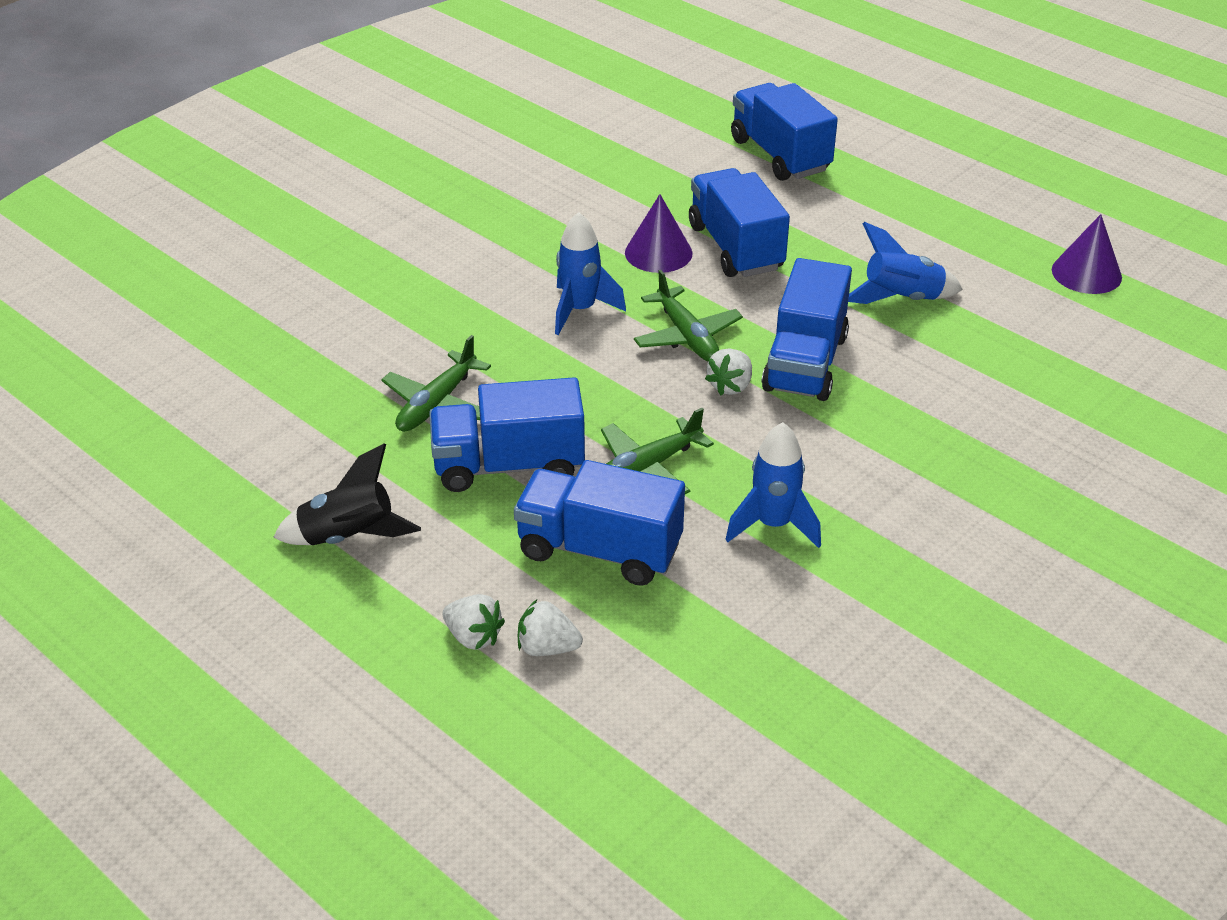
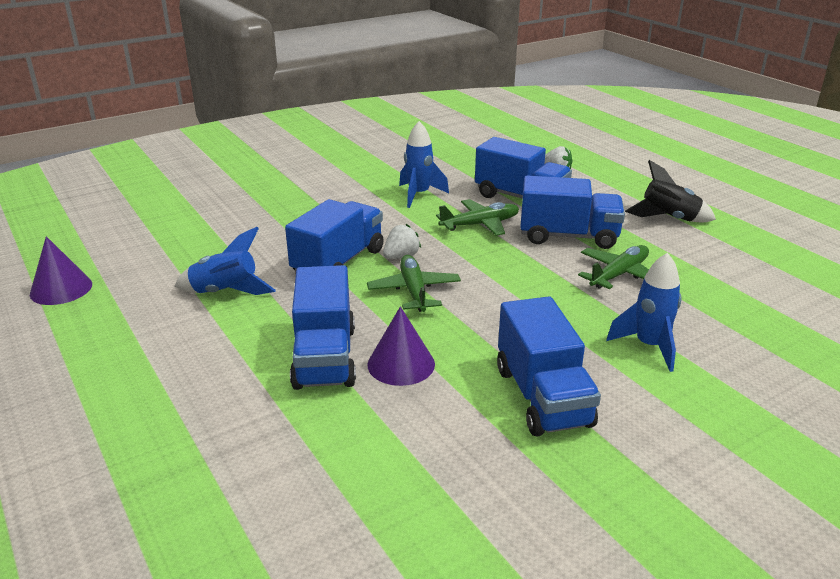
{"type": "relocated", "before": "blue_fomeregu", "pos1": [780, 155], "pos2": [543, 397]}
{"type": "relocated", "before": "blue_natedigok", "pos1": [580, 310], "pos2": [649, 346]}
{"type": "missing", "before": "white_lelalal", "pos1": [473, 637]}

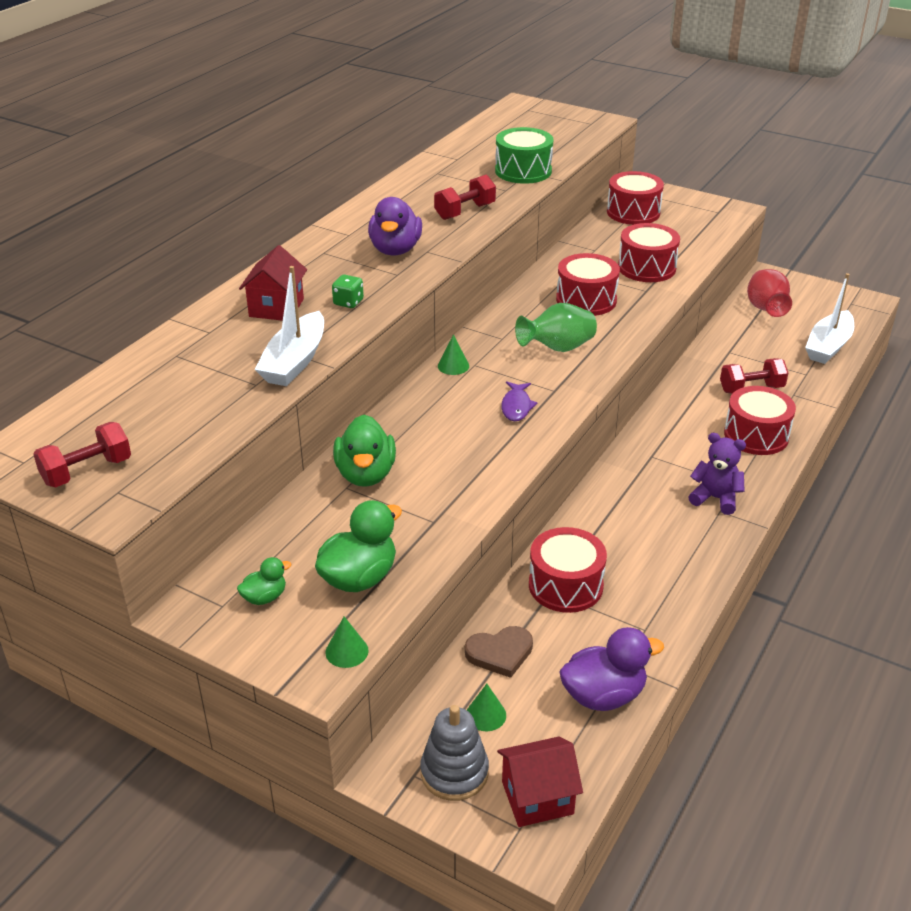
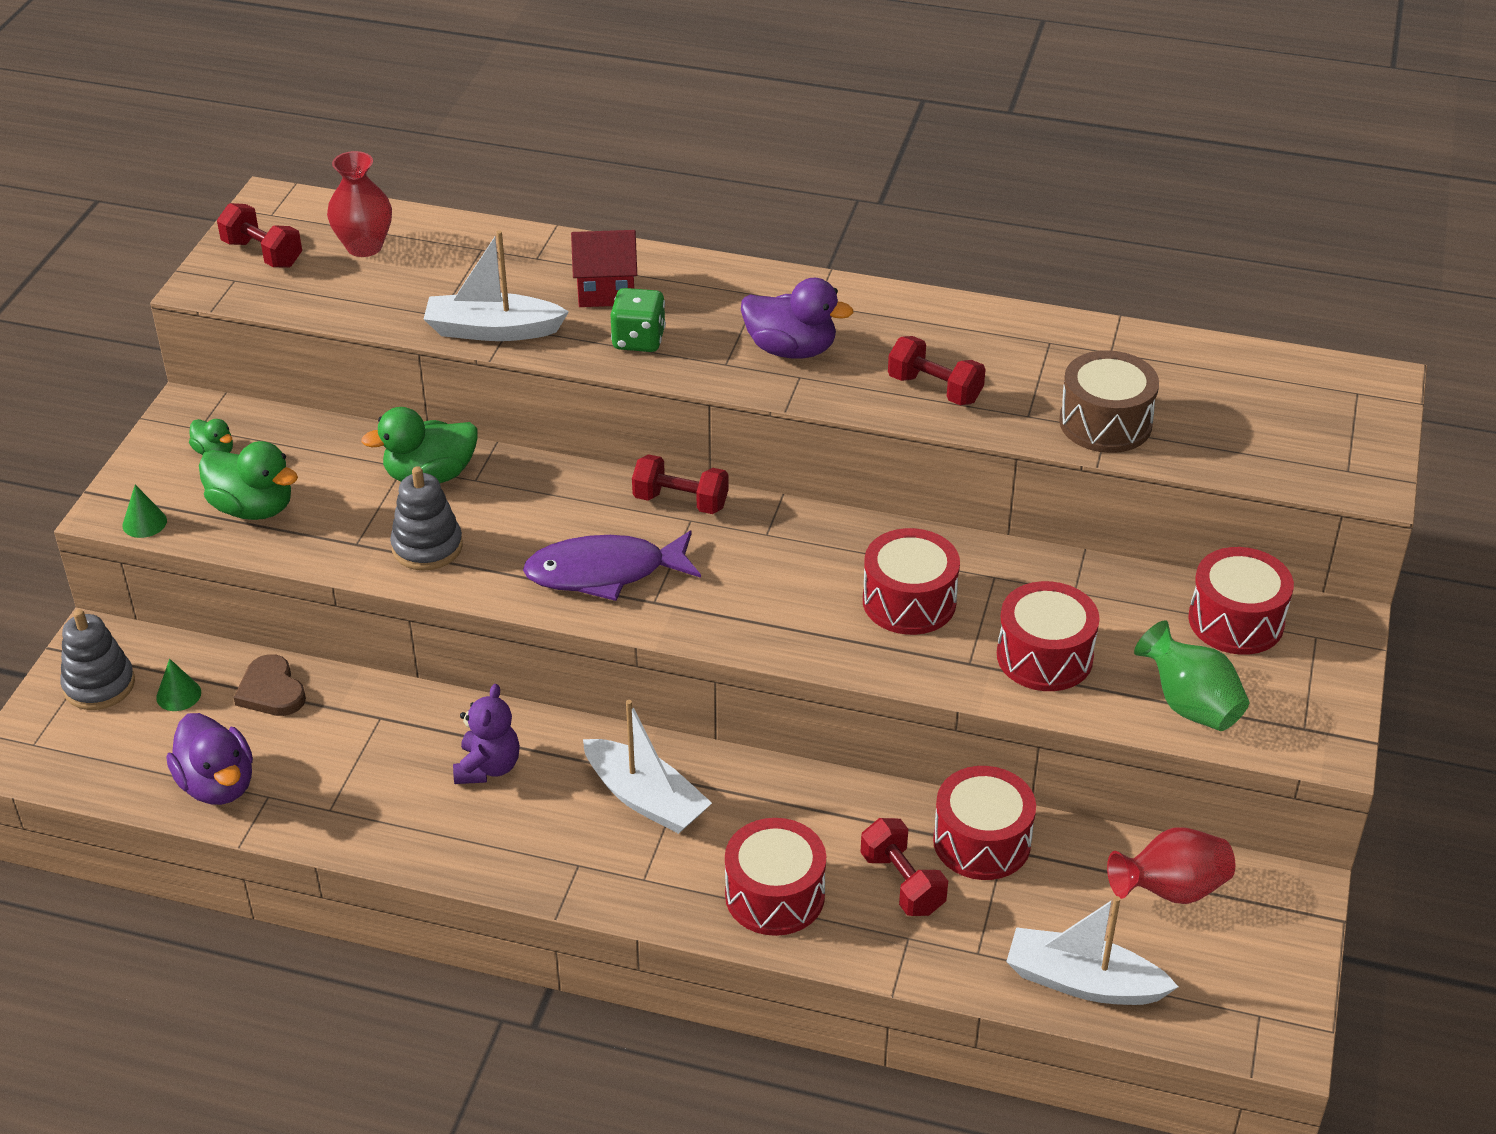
{"type": "appeared", "after": "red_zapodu", "pos2": [364, 247]}
{"type": "appeared", "after": "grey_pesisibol", "pos2": [427, 547]}
{"type": "relocated", "before": "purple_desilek", "pos1": [715, 498], "pos2": [488, 767]}
{"type": "size", "before": "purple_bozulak", "pos1": [516, 406], "pos2": [604, 573], "scale": 1.91}
{"type": "appeared", "after": "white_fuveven", "pos2": [646, 799]}
{"type": "size", "before": "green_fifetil", "pos1": [348, 302], "pos2": [638, 340], "scale": 1.51}
{"type": "exchanged", "before": "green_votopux", "after": "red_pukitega", "pos1": [453, 366], "pos2": [680, 502]}
{"type": "spun", "before": "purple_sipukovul", "pos1": [395, 250], "pos2": [791, 350], "turn": -150}
{"type": "relocated", "before": "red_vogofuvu", "pos1": [565, 585], "pos2": [982, 841]}
{"type": "colour", "before": "green_vogofuvu", "after": "brown_vogofuvu", "pos1": [523, 171], "pos2": [1105, 423]}
{"type": "relocated", "before": "green_zapodu", "pos1": [557, 348], "pos2": [1190, 705]}
{"type": "missing", "before": "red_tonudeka", "pos1": [537, 798]}

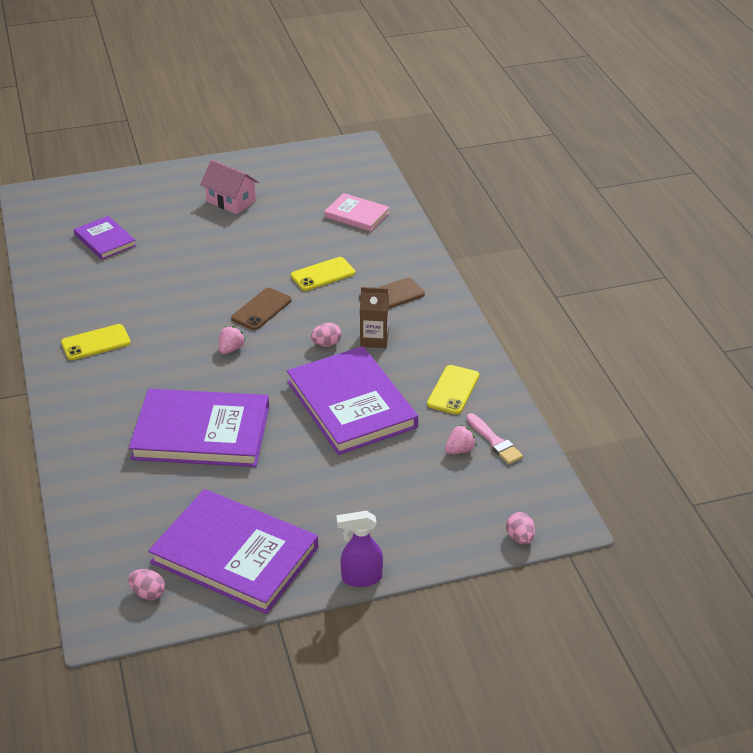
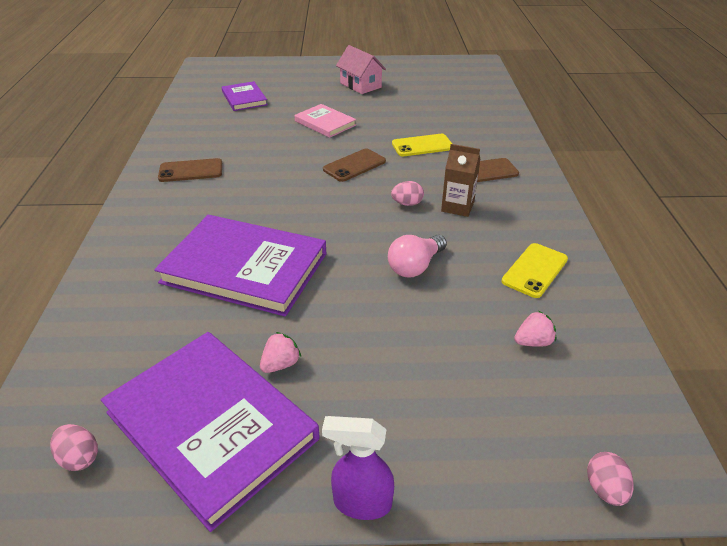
{"type": "colour", "before": "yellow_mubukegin", "after": "brown_mubukegin", "pos1": [96, 343], "pos2": [191, 171]}
{"type": "relocated", "before": "pink_lelalal", "pos1": [231, 349], "pos2": [280, 364]}
{"type": "relocated", "before": "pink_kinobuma", "pos1": [357, 215], "pos2": [325, 123]}
{"type": "exchanged", "before": "purple_kinobuma", "after": "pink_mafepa", "pos1": [351, 404], "pos2": [415, 266]}
{"type": "missing", "before": "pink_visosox", "pos1": [494, 441]}

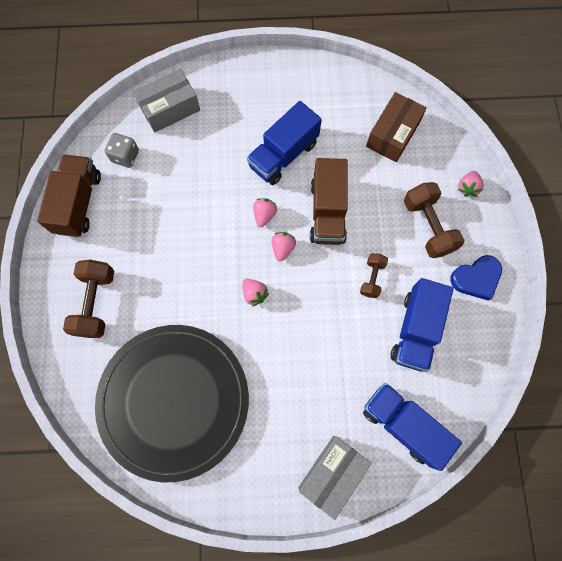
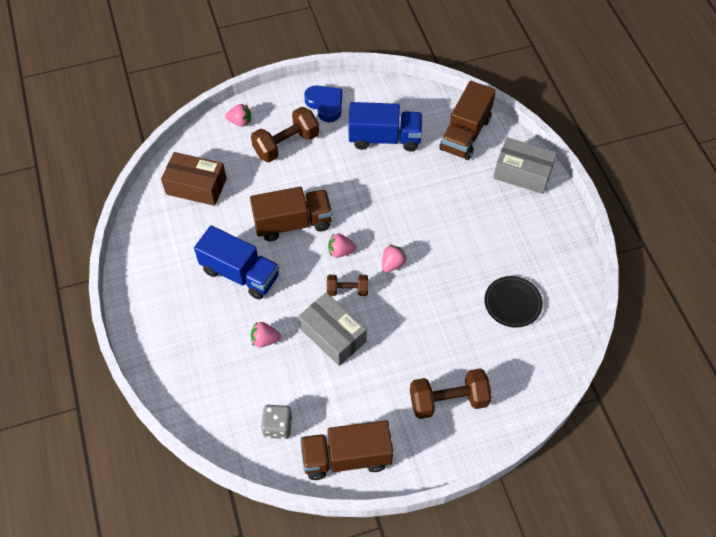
{"type": "relocated", "before": "pink_lelalal", "pos1": [264, 215], "pos2": [265, 340]}
{"type": "relocated", "before": "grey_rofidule", "pos1": [170, 108], "pos2": [332, 335]}
{"type": "relocated", "before": "brown_pukitega", "pos1": [372, 278], "pos2": [347, 290]}
{"type": "colour", "before": "blue_fomeregu", "after": "brown_fomeregu", "pos1": [403, 424], "pos2": [465, 134]}
{"type": "size", "before": "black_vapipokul", "pos1": [174, 400], "pos2": [512, 303], "scale": 0.41}

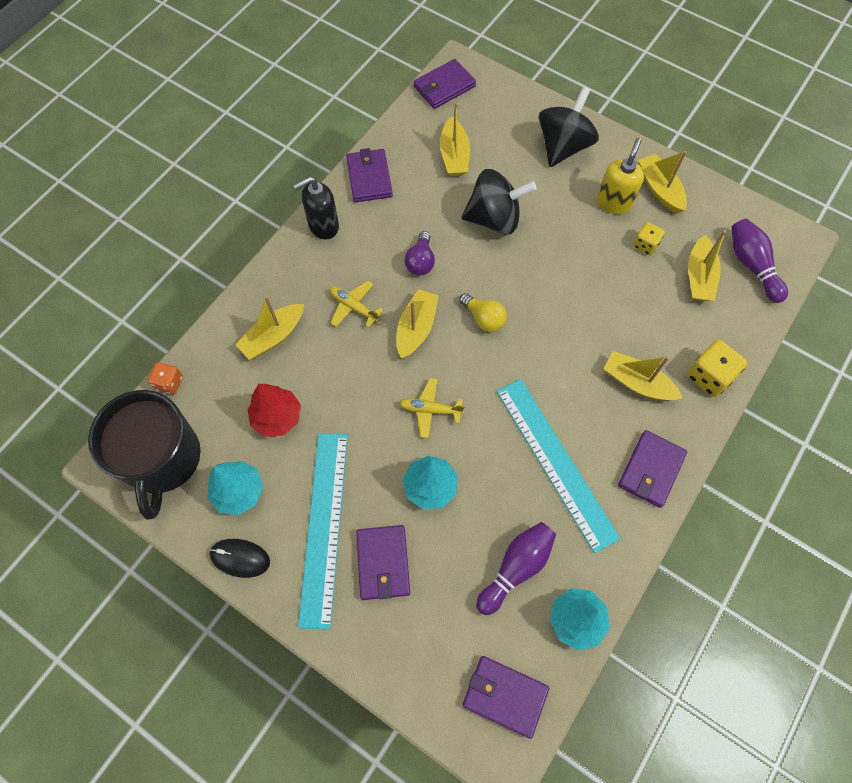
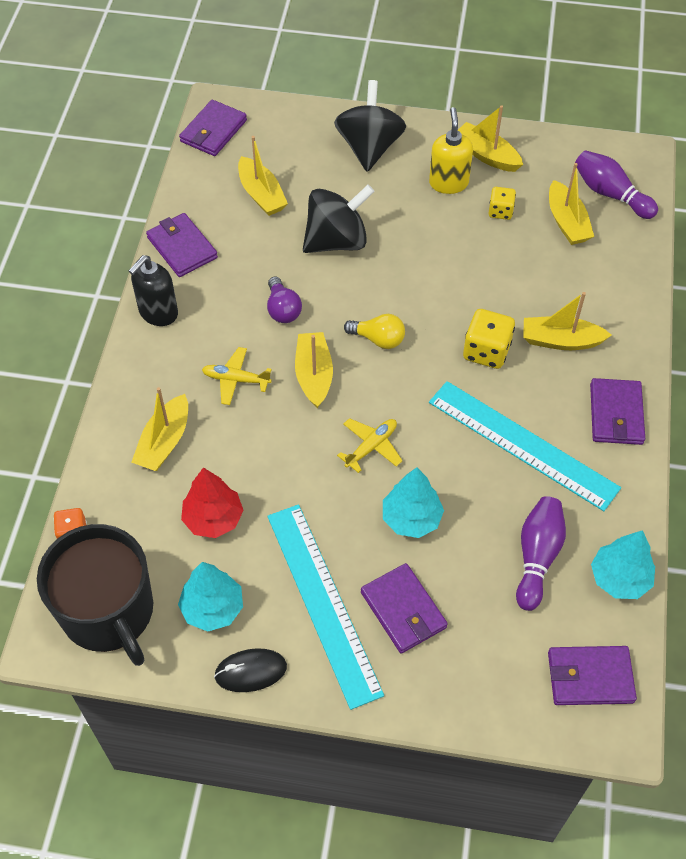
{"type": "spun", "before": "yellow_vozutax", "pos1": [430, 410], "pos2": [371, 447], "turn": 150}
{"type": "relocated", "before": "yellow_fifetil", "pos1": [708, 376], "pos2": [486, 351]}

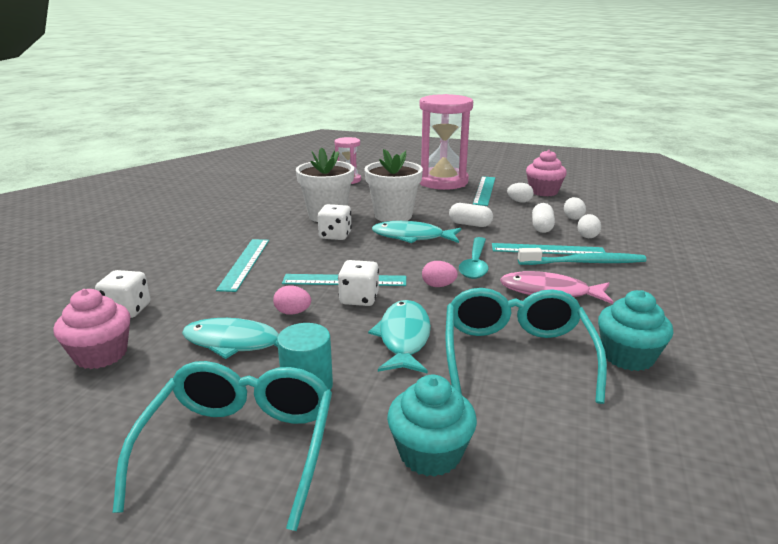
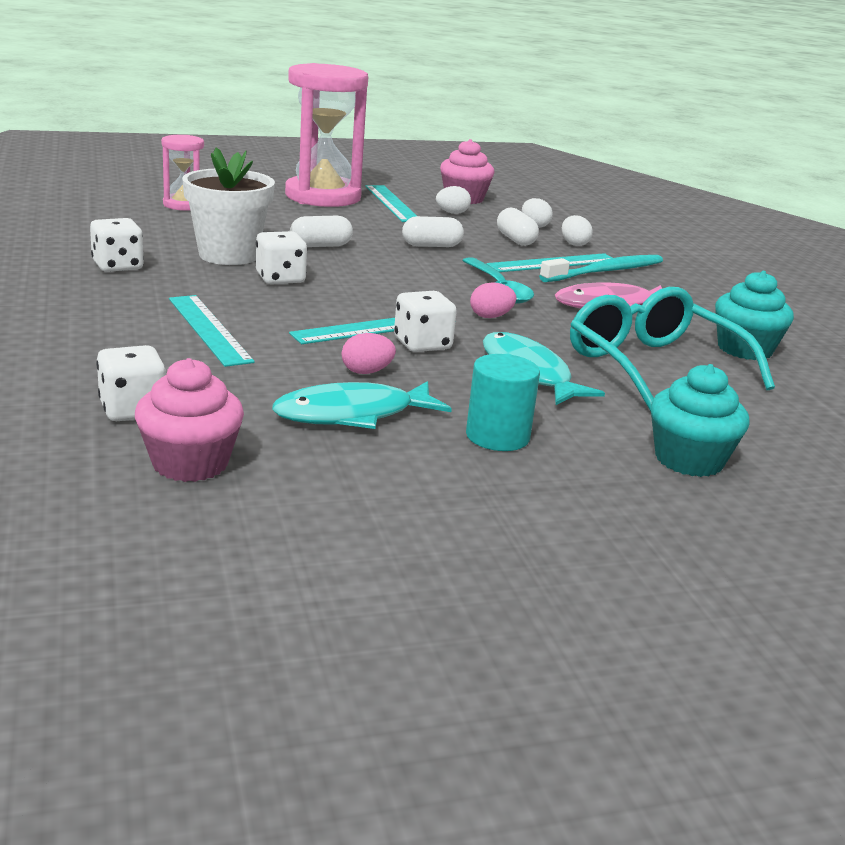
{"type": "appeared", "after": "white_fifetil", "pos2": [117, 266]}
{"type": "exchanged", "before": "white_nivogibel", "after": "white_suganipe", "pos1": [393, 215], "pos2": [320, 246]}
{"type": "missing", "before": "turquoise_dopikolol", "pos1": [240, 447]}
{"type": "missing", "before": "turquoise_bozulak", "pos1": [412, 237]}

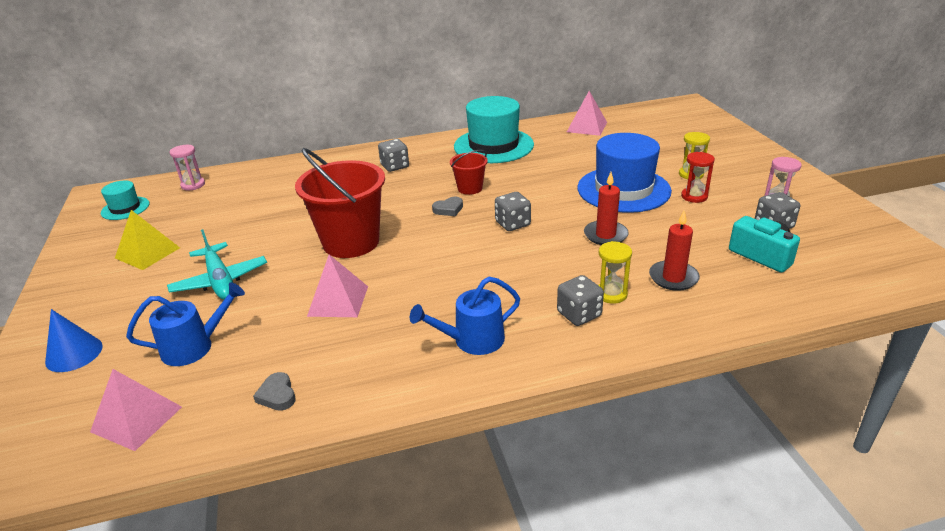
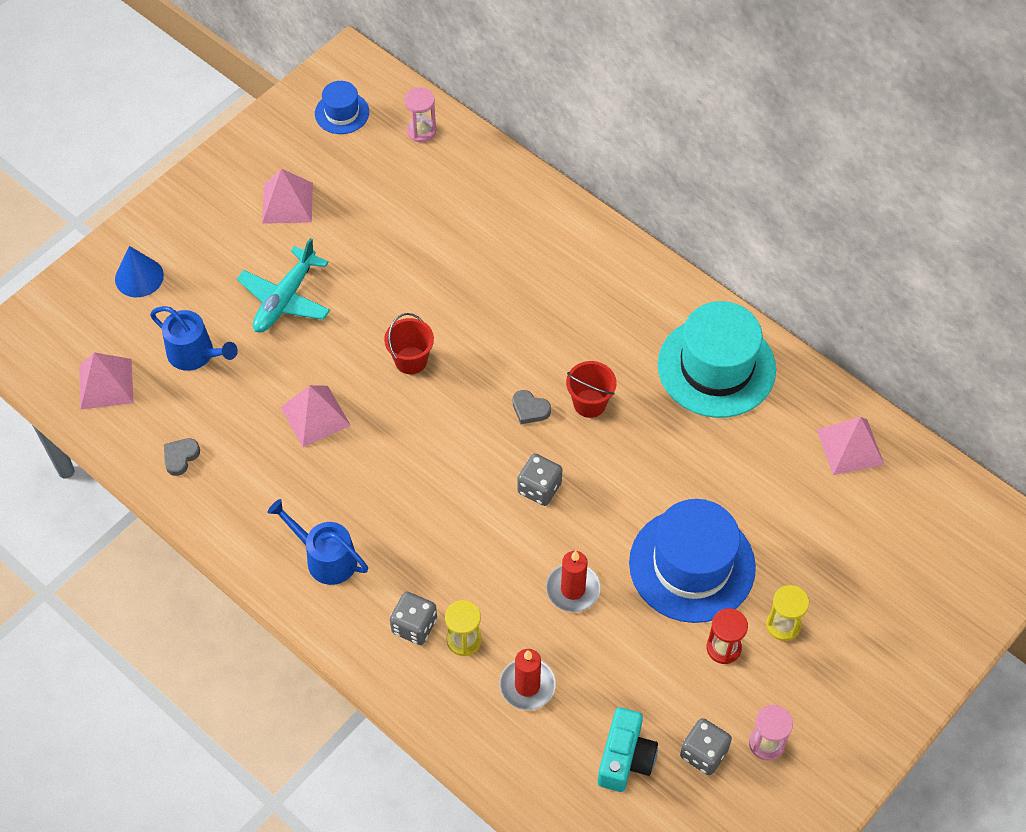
{"type": "colour", "before": "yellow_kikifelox", "after": "pink_kikifelox", "pos1": [147, 253], "pos2": [287, 203]}
{"type": "colour", "before": "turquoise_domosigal", "after": "blue_domosigal", "pos1": [125, 208], "pos2": [342, 113]}
{"type": "size", "before": "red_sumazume", "pos1": [351, 242], "pos2": [411, 360], "scale": 0.49}
{"type": "missing", "before": "grey_fifetil", "pos1": [395, 166]}

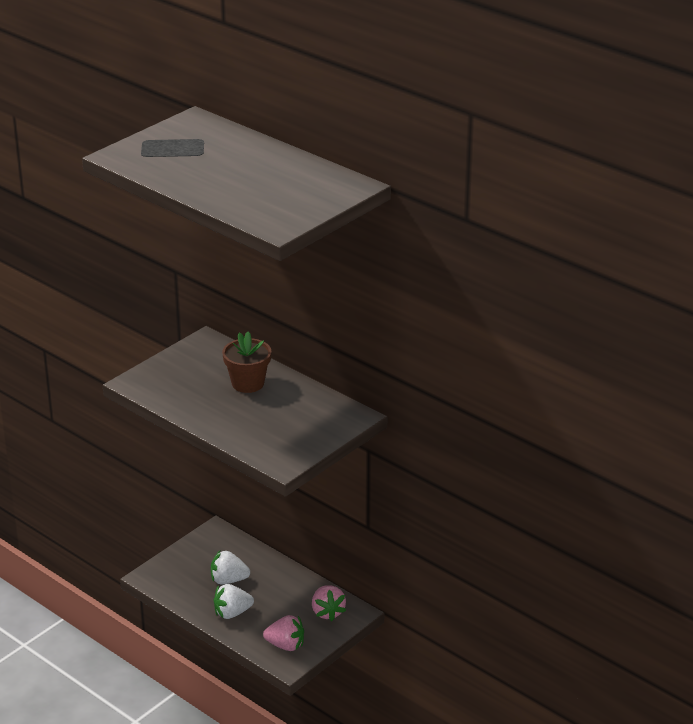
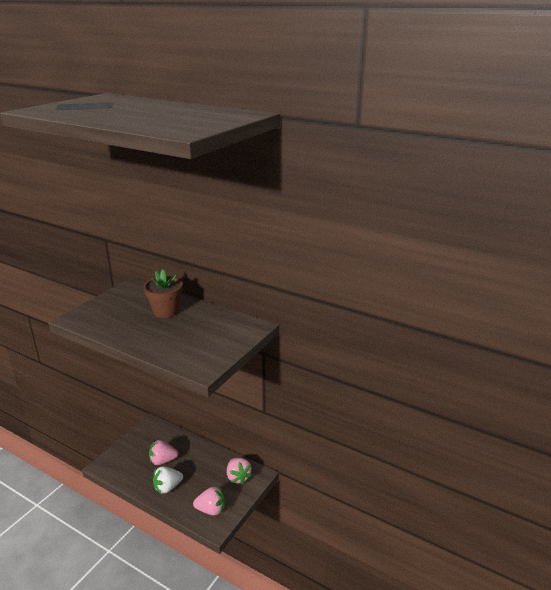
{"type": "colour", "before": "white_lelalal", "after": "pink_lelalal", "pos1": [228, 580], "pos2": [163, 461]}

